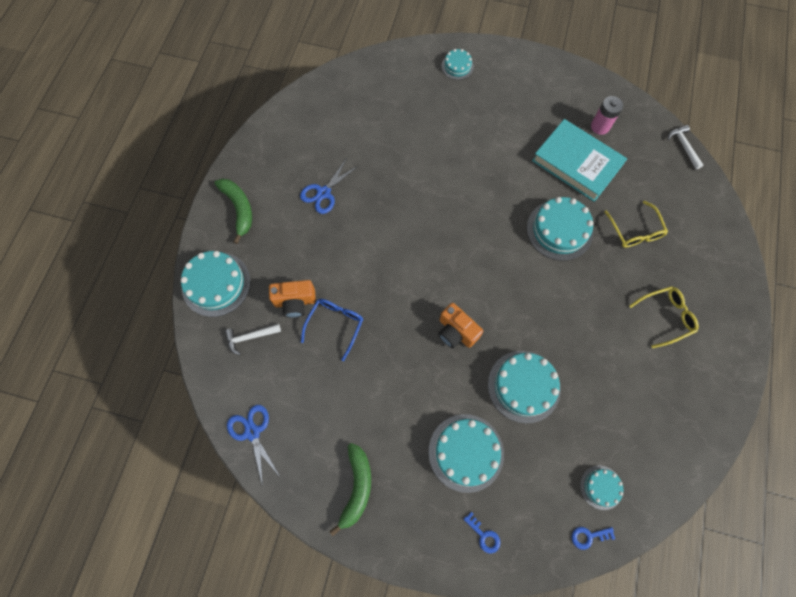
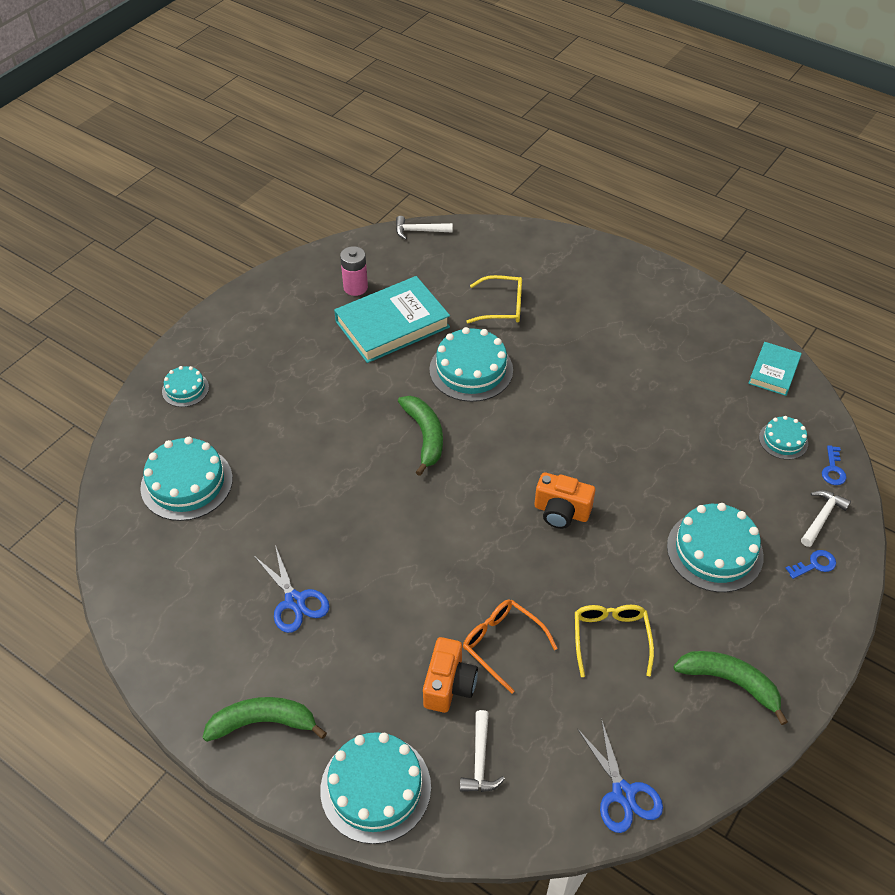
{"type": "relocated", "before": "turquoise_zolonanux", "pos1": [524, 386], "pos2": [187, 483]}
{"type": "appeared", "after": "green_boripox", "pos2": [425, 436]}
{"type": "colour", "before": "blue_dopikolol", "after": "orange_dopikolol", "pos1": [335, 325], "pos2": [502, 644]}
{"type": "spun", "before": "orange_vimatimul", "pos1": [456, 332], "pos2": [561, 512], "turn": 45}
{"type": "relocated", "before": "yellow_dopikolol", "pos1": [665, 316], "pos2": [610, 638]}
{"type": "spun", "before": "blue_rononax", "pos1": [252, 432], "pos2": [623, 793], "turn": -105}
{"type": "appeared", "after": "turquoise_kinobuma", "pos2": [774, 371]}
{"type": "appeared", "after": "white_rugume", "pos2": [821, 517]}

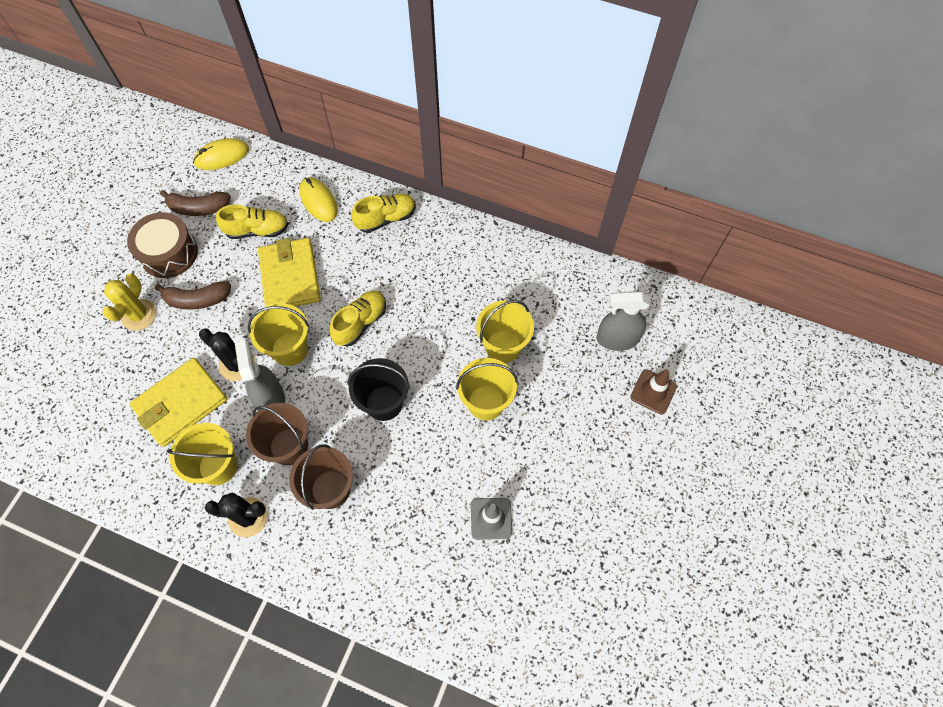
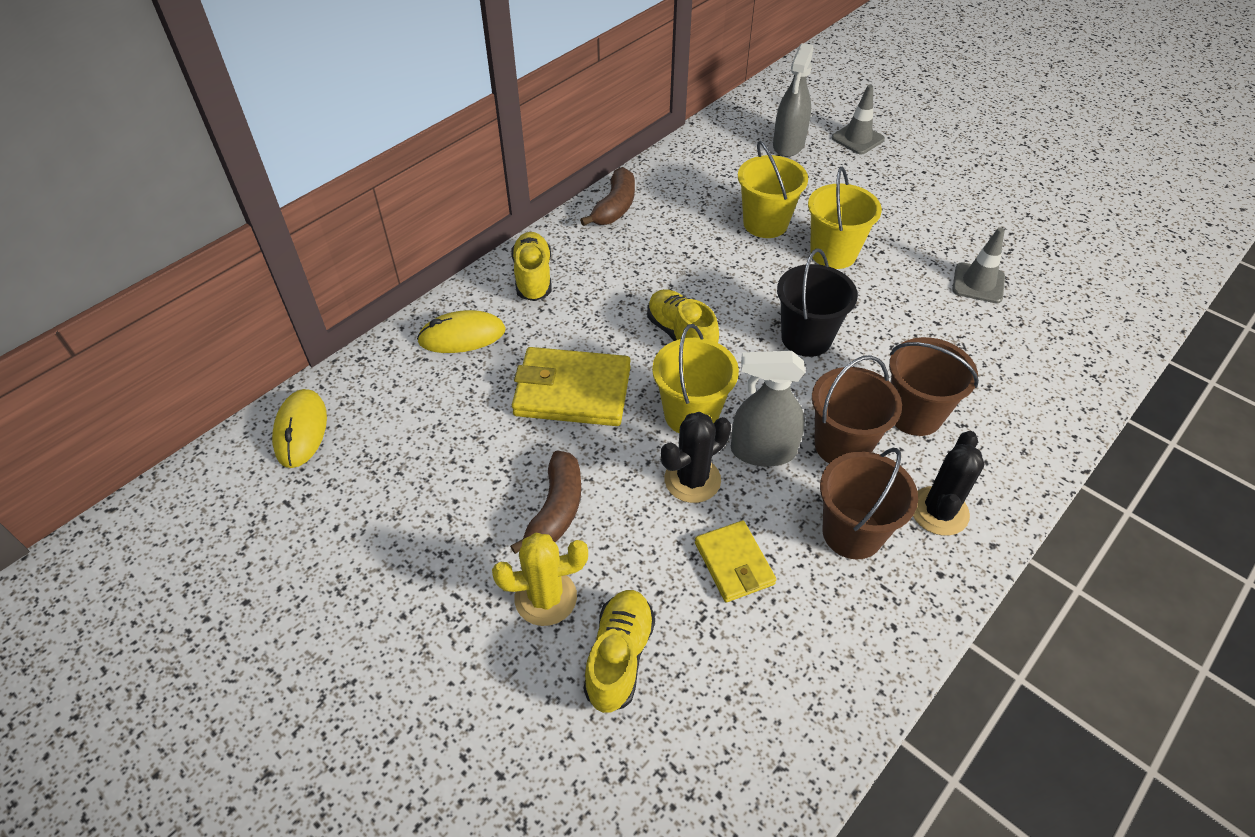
{"type": "spun", "before": "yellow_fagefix", "pos1": [139, 315], "pos2": [545, 597], "turn": -45}
{"type": "relocated", "before": "brown_boripox", "pos1": [198, 208], "pos2": [615, 207]}
{"type": "relocated", "before": "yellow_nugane", "pos1": [257, 230], "pos2": [619, 657]}
{"type": "size", "before": "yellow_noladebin", "pos1": [181, 403], "pos2": [734, 563], "scale": 0.59}
{"type": "colour", "before": "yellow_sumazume", "after": "brown_sumazume", "pos1": [218, 466], "pos2": [852, 533]}
{"type": "colour", "before": "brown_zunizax", "after": "grey_zunizax", "pos1": [653, 392], "pos2": [857, 139]}
{"type": "missing", "before": "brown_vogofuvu", "pos1": [169, 253]}

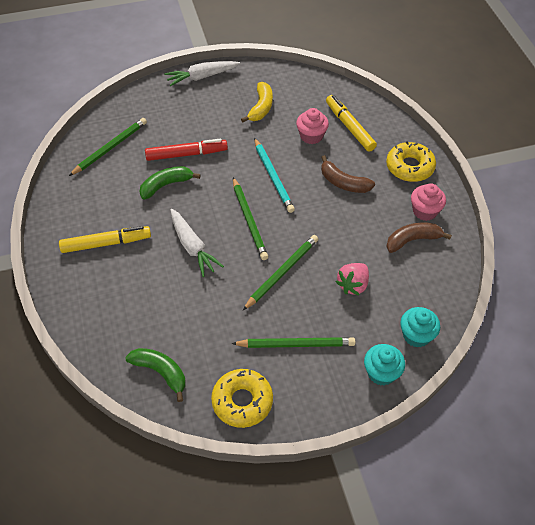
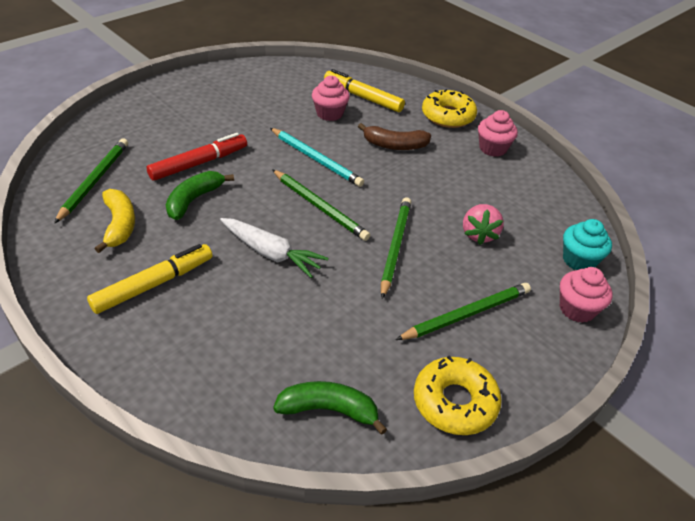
{"type": "relocated", "before": "yellow_boripox", "pos1": [261, 107], "pos2": [119, 225]}
{"type": "colour", "before": "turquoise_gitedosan", "after": "pink_gitedosan", "pos1": [381, 373], "pos2": [577, 309]}
{"type": "missing", "before": "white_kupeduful", "pos1": [202, 77]}
{"type": "missing", "before": "brown_boripox", "pos1": [412, 240]}

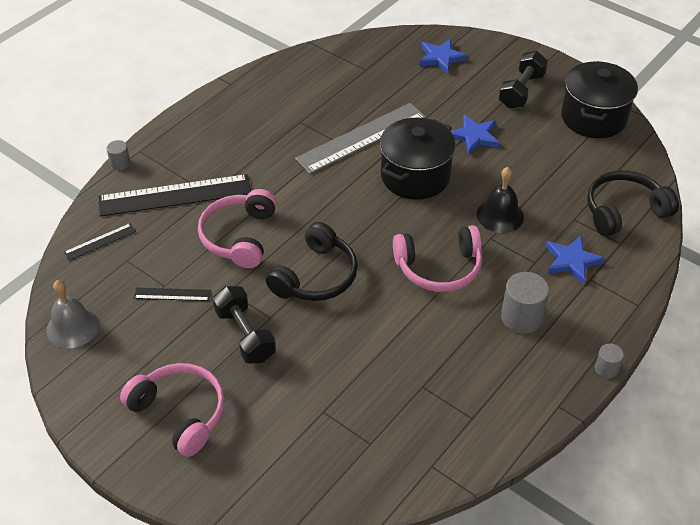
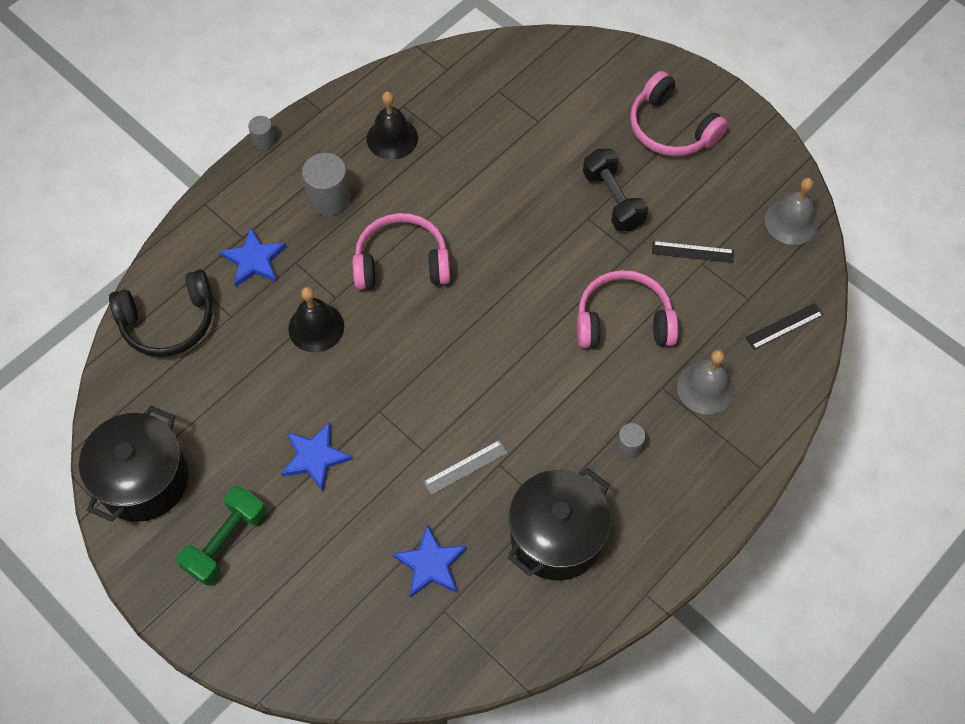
{"type": "colour", "before": "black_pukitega", "after": "green_pukitega", "pos1": [521, 91], "pos2": [226, 541]}
{"type": "appeared", "after": "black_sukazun", "pos2": [392, 138]}
{"type": "relocated", "before": "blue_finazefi", "pos1": [441, 58], "pos2": [431, 564]}
{"type": "size", "before": "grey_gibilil", "pos1": [361, 138], "pos2": [465, 467], "scale": 0.46}
{"type": "relocated", "before": "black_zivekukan", "pos1": [415, 176], "pos2": [556, 537]}
{"type": "spun", "before": "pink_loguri", "pos1": [239, 236], "pos2": [623, 321], "turn": -105}
{"type": "relocated", "before": "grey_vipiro", "pos1": [120, 163], "pos2": [629, 446]}
{"type": "exchanged", "before": "black_gibilil", "after": "grey_sukazun", "pos1": [174, 195], "pos2": [705, 388]}
{"type": "missing", "before": "black_loguri", "pos1": [316, 276]}

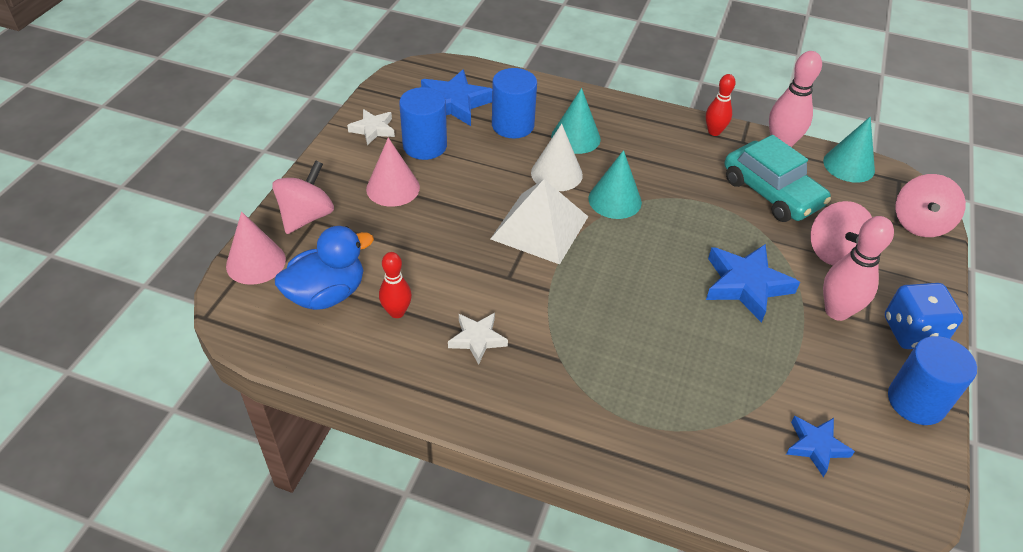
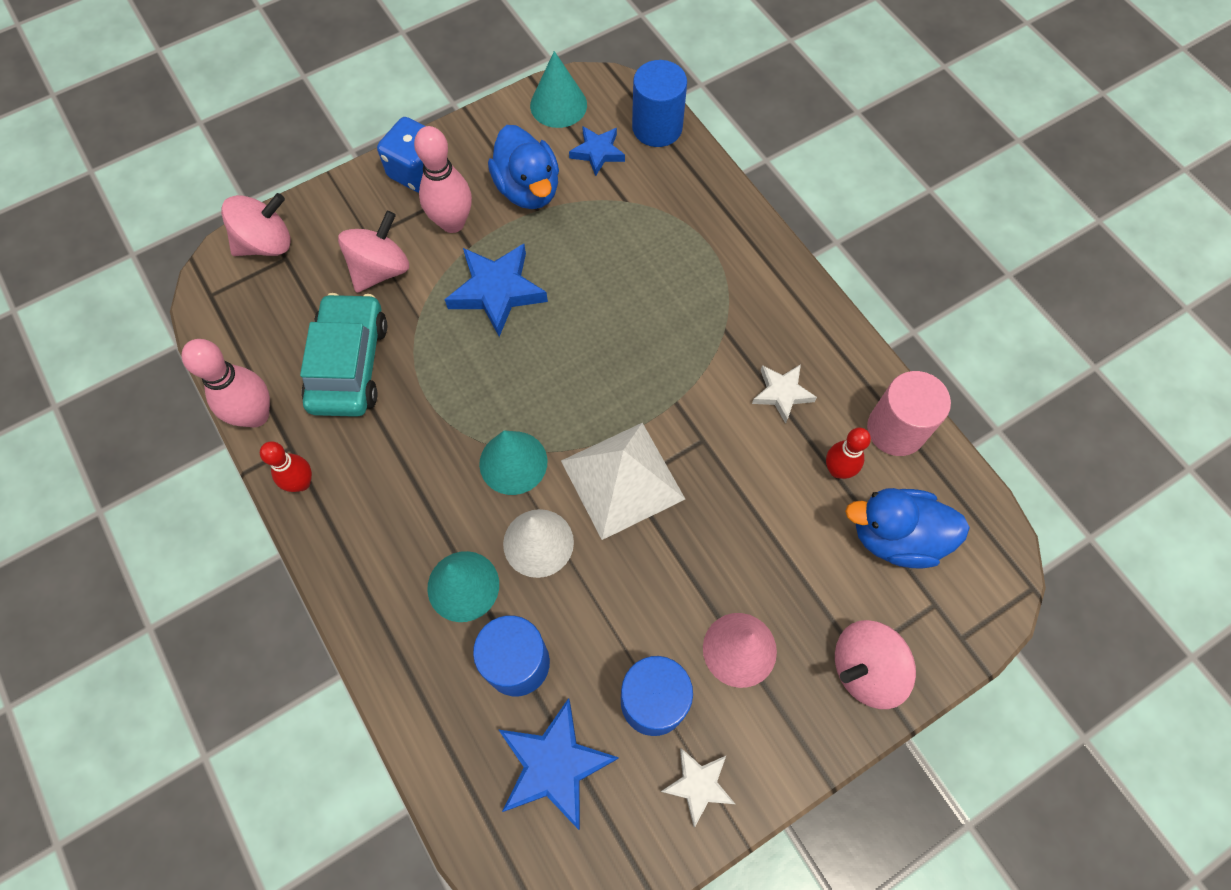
{"type": "appeared", "after": "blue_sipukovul", "pos2": [528, 189]}
{"type": "relocated", "before": "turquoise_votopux", "pos1": [848, 165], "pos2": [558, 105]}
{"type": "relocated", "before": "blue_vipiro", "pos1": [916, 401], "pos2": [657, 127]}
{"type": "appeared", "after": "pink_vipiro", "pos2": [896, 429]}
{"type": "missing", "before": "pink_votopux", "pos1": [256, 262]}

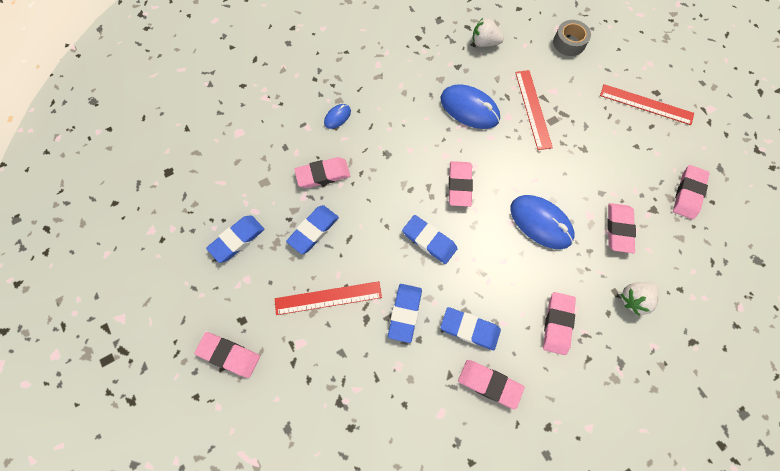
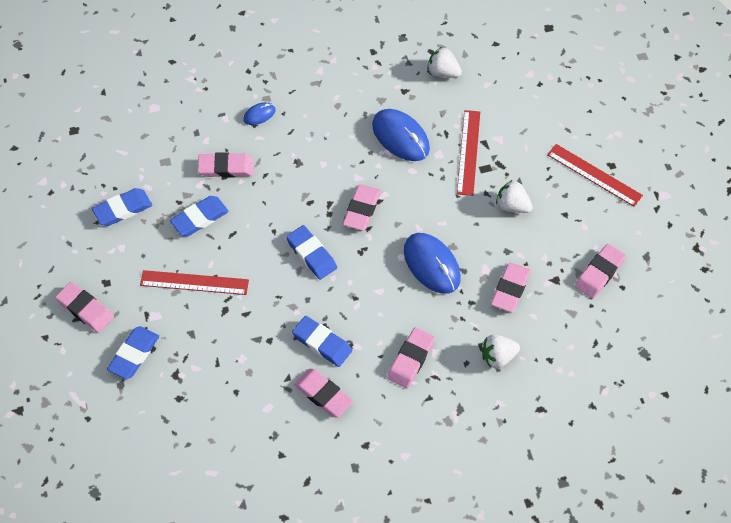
{"type": "relocated", "before": "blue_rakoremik", "pos1": [405, 313], "pos2": [134, 354]}
{"type": "appeared", "after": "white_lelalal", "pos2": [512, 206]}
{"type": "missing", "before": "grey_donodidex", "pos1": [569, 43]}

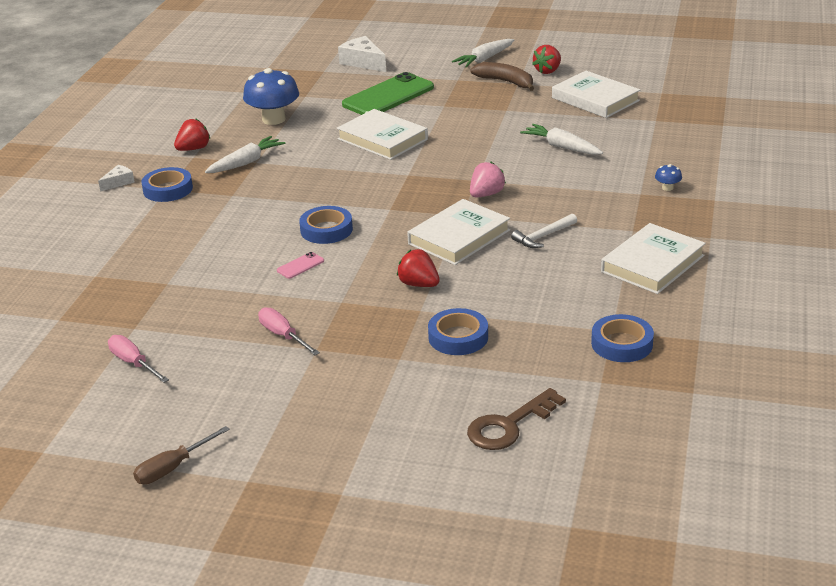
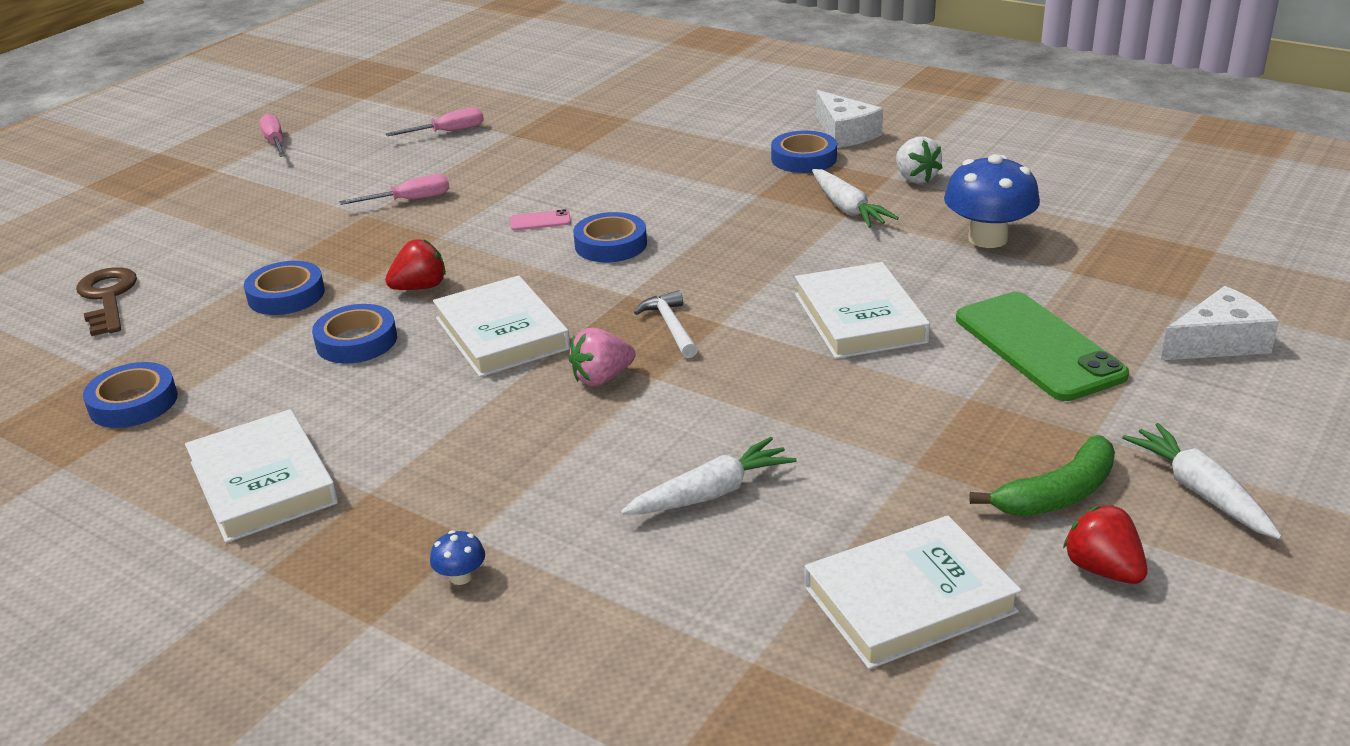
{"type": "colour", "before": "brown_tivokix", "after": "pink_tivokix", "pos1": [173, 468], "pos2": [275, 142]}
{"type": "appeared", "after": "blue_donodidex", "pos2": [356, 341]}
{"type": "spun", "before": "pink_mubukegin", "pos1": [300, 266], "pos2": [540, 221], "turn": -75}
{"type": "spun", "before": "pink_lelalal", "pos1": [486, 194], "pos2": [602, 378], "turn": 90}
{"type": "relocated", "before": "white_rugume", "pos1": [543, 236], "pos2": [671, 326]}
{"type": "spun", "before": "white_kinobuma", "pos1": [382, 139], "pos2": [860, 318], "turn": -75}
{"type": "size", "before": "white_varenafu", "pos1": [119, 182], "pos2": [845, 133], "scale": 1.78}
{"type": "colour", "before": "red_lelalal", "after": "white_lelalal", "pos1": [193, 149], "pos2": [915, 178]}
{"type": "colour", "before": "brown_boripox", "after": "green_boripox", "pos1": [506, 82], "pos2": [1057, 494]}

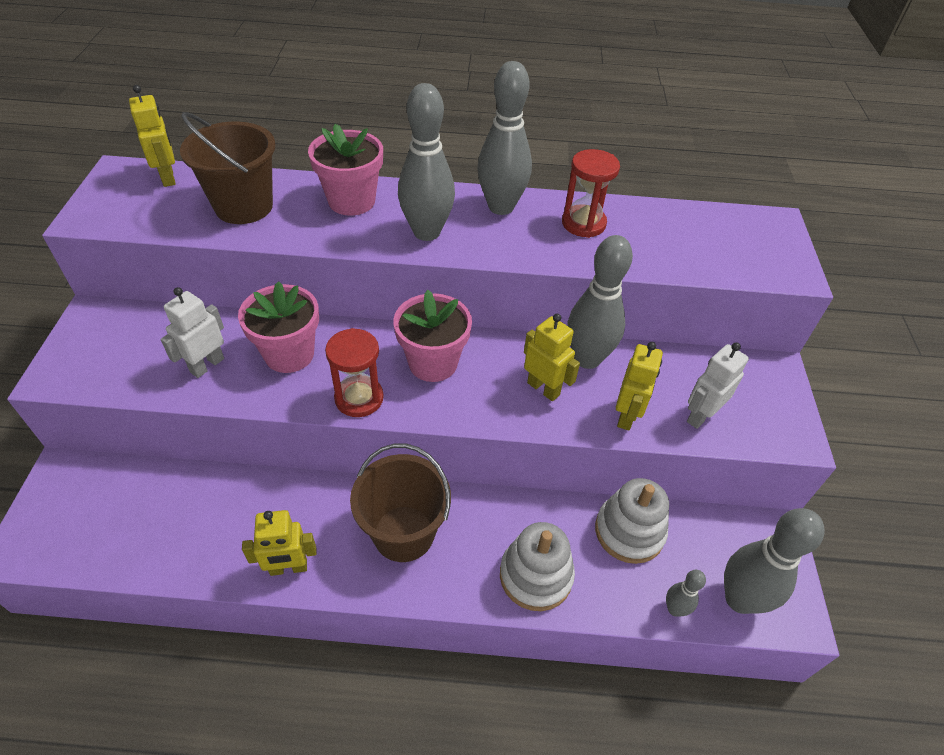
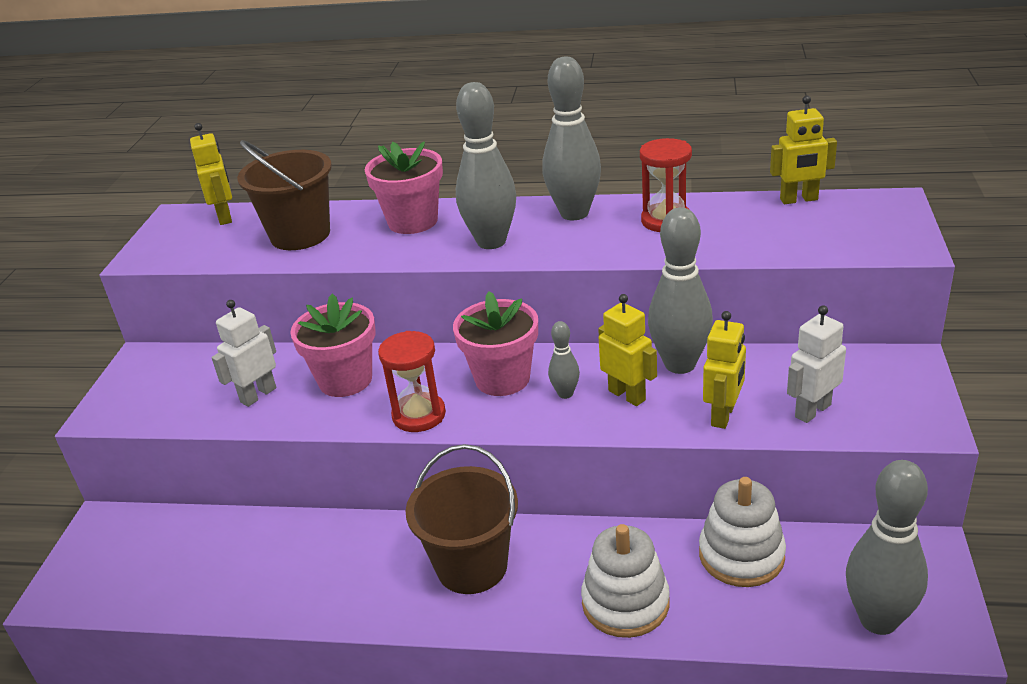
{"type": "relocated", "before": "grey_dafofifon", "pos1": [674, 609], "pos2": [565, 394]}
{"type": "relocated", "before": "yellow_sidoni", "pos1": [288, 568], "pos2": [799, 200]}

